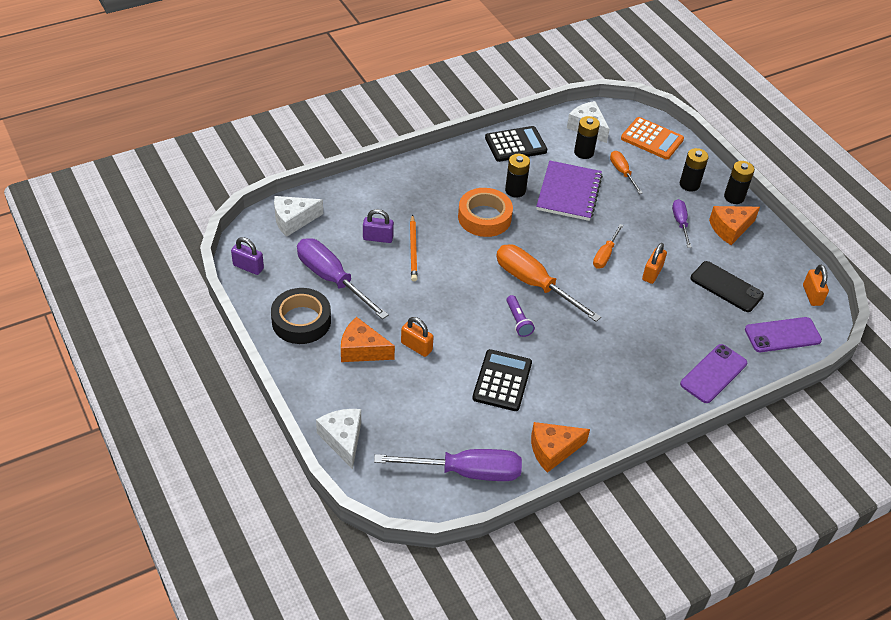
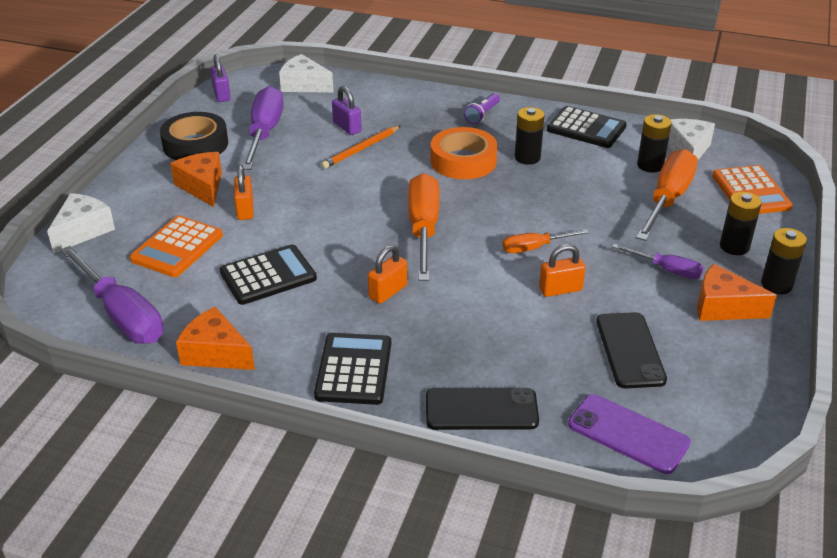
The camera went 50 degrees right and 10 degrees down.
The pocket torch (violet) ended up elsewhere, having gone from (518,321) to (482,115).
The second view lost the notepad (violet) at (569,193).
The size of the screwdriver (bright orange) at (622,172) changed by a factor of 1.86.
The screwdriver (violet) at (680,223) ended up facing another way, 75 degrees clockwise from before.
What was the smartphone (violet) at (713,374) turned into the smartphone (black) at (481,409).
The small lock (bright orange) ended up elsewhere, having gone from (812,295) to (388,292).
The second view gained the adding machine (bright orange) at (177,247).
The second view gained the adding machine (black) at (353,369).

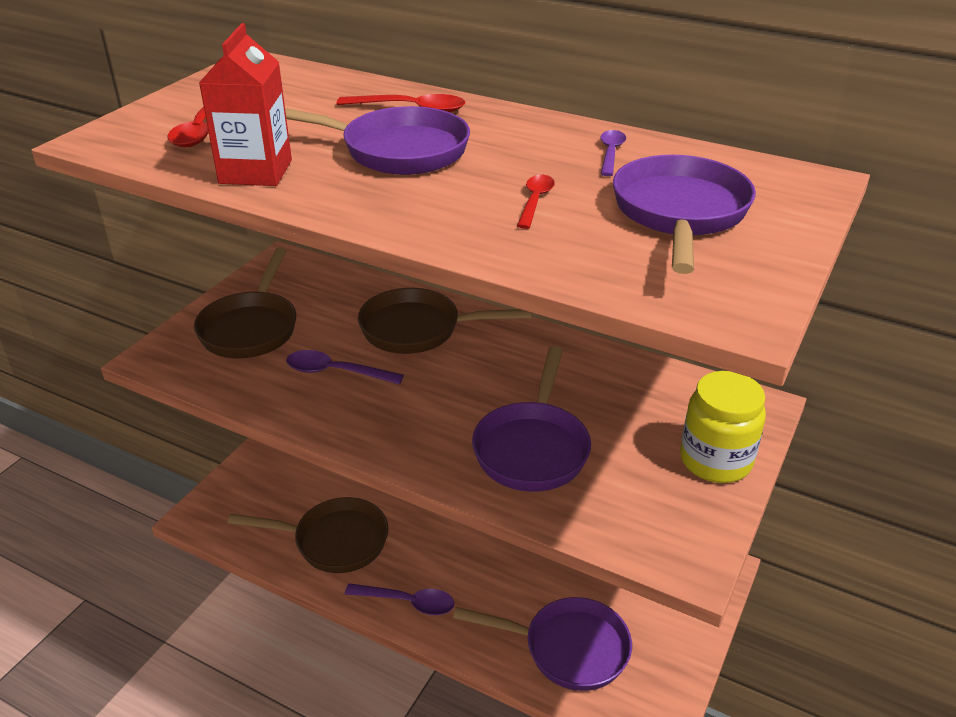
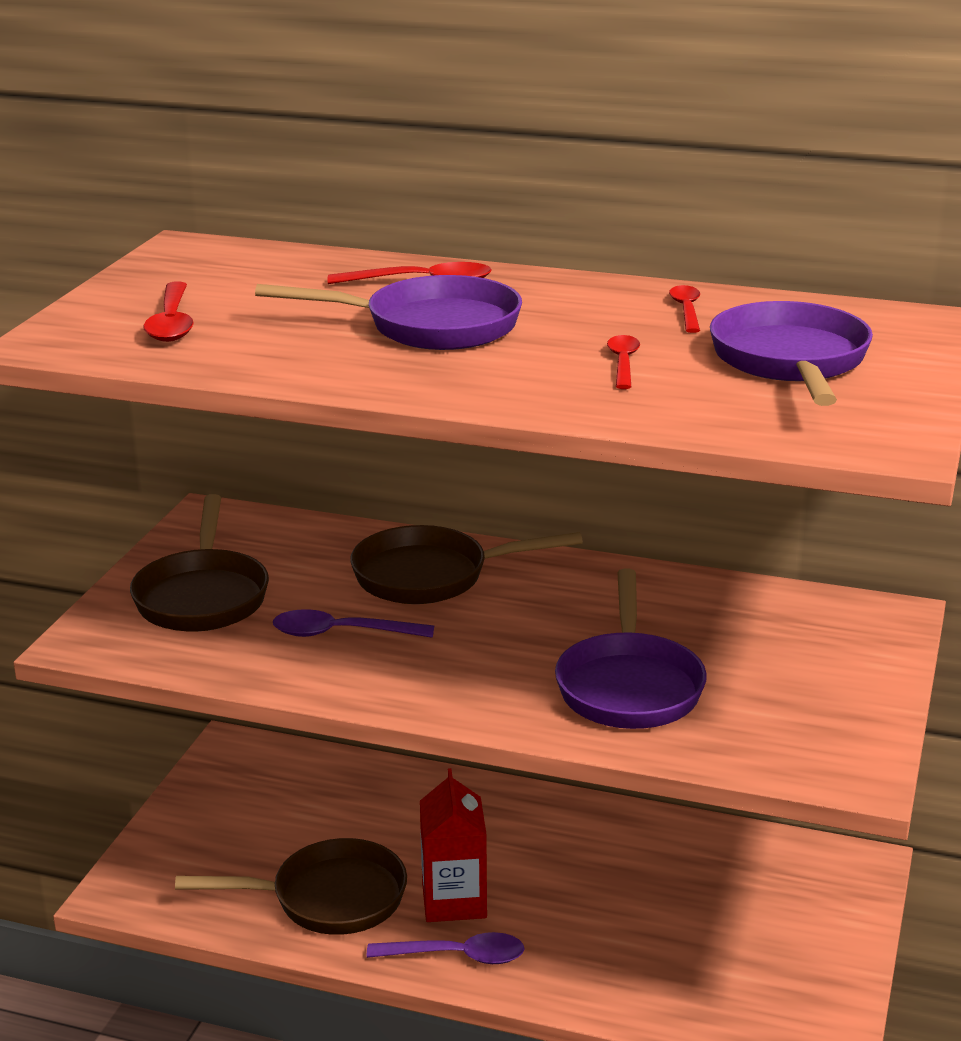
The camera went 10 degrees left and 10 degrees down.
The carton (red) ended up elsewhere, having gone from (256,172) to (454,900).
The second view lost the frying pan (violet) at (568,648).
What was the tablespoon (violet) at (610,153) turned into the tablespoon (red) at (686,310).
The second view lost the jar (bright yellow) at (715,460).

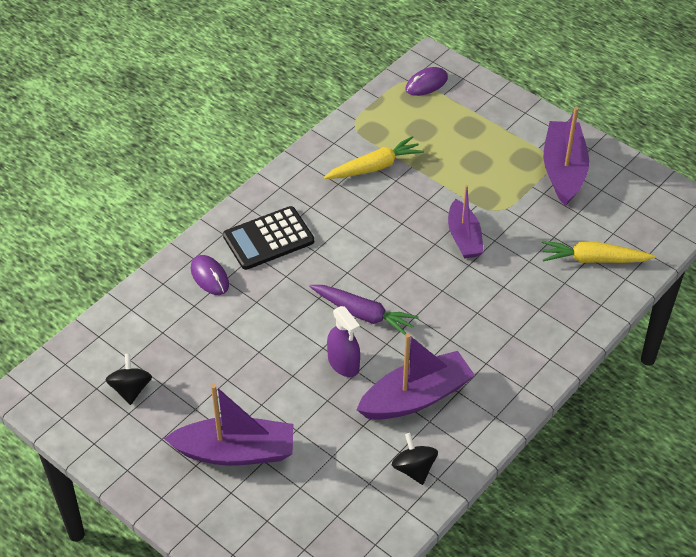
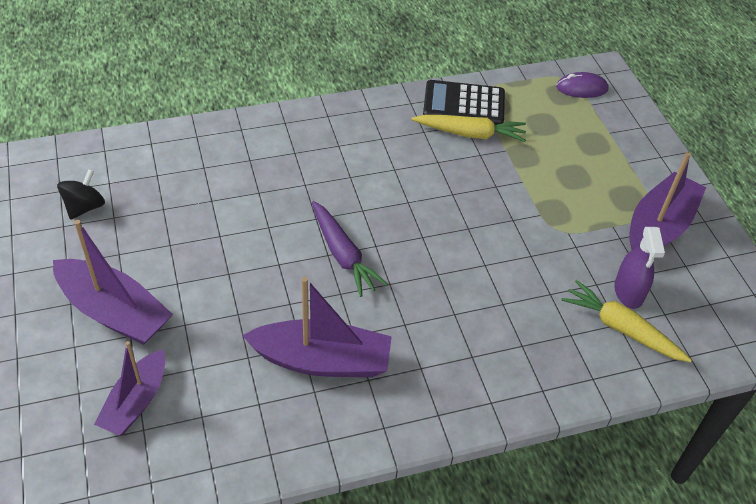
The camera went 30 degrees right and 0 degrees up.
The second view lost the PC mouse (violet) at (209,277).
The adding machine (black) ended up elsewhere, having gone from (268,239) to (464,105).
The spray bottle (violet) ended up elsewhere, having gone from (343,363) to (628,292).
The second view lost the toy top (black) at (414,469).
The sailboat (violet) ended up elsewhere, having gone from (464,237) to (136,401).

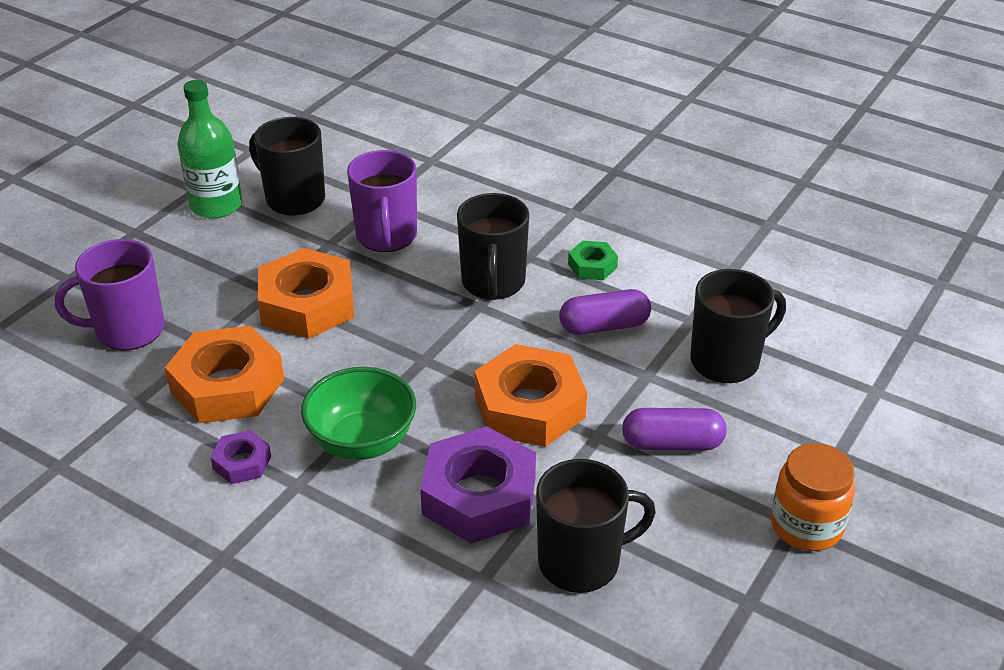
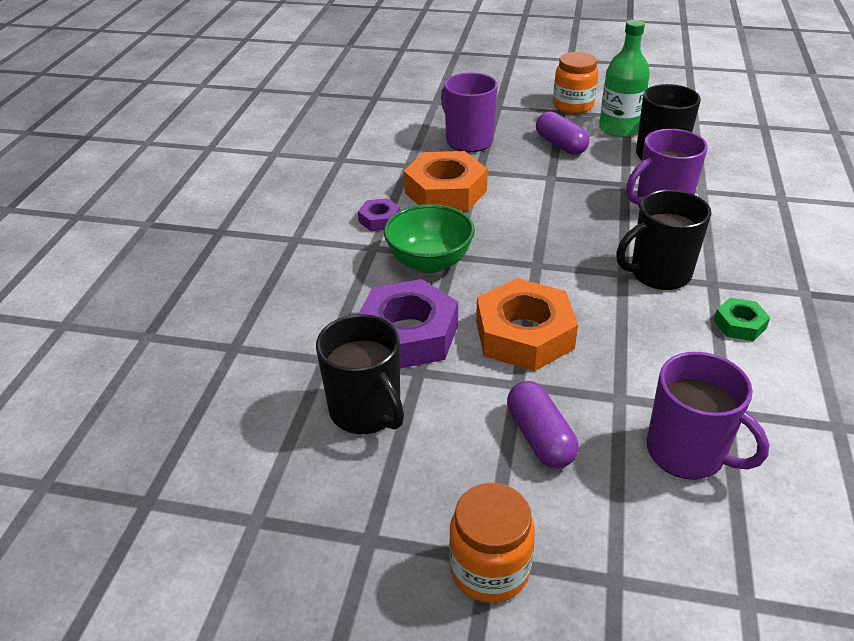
The camera went 70 degrees right and 0 degrees up.
The second view lost the hex nut (bright orange) at (307,304).
The pill shape (violet) ended up elsewhere, having gone from (604,326) to (560,145).
What was the coffee mug (black) at (727,360) turned into the coffee mug (violet) at (687,453).
The second view gained the jar (bright orange) at (573,106).

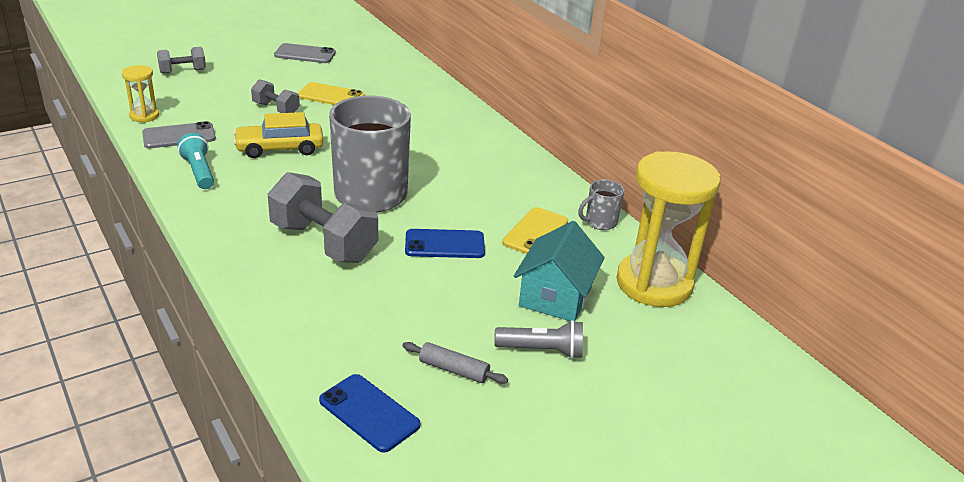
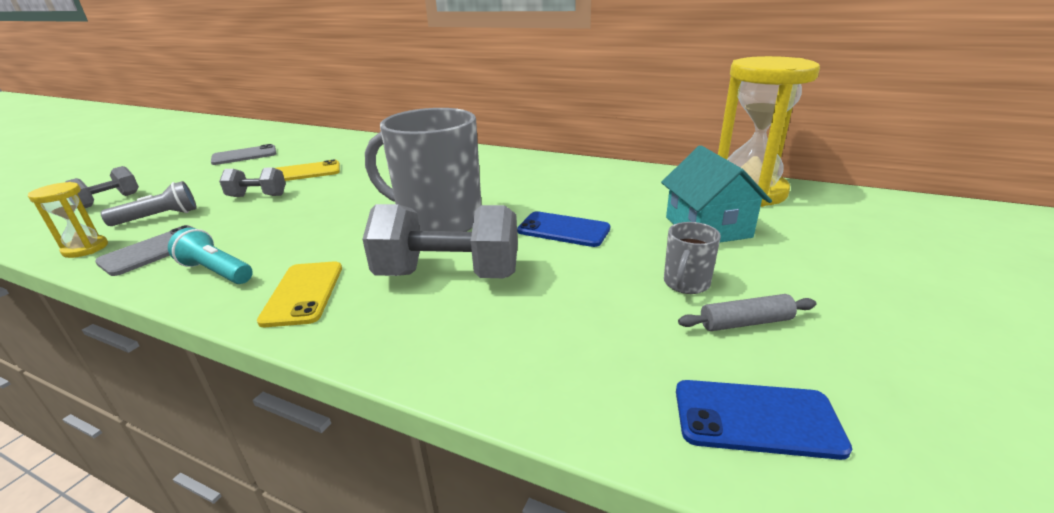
The camera went 30 degrees left and 5 degrees down.
The second view lost the automobile (bright yellow) at (280,148).
The smartphone (royal blue) at (444,244) ended up facing another way, 60 degrees clockwise from before.
The pocket torch (grey) ended up elsewhere, having gone from (542,350) to (159,217).
The smartphone (bright yellow) ended up elsewhere, having gone from (535,232) to (303,293).
The coffee mug (grey) ended up elsewhere, having gone from (600,222) to (686,283).

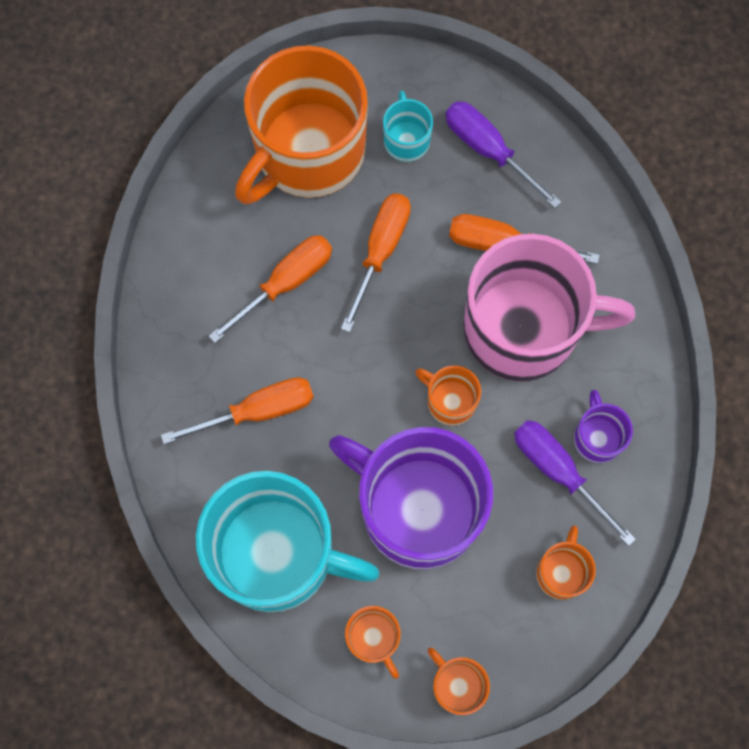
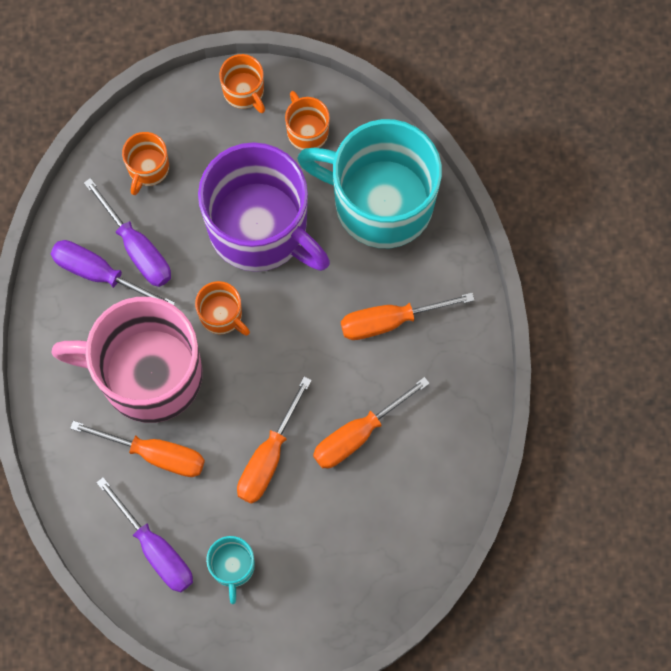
The camera went 175 degrees left and 0 degrees up.
The second view lost the coffee mug (bright orange) at (307,153).
Where the coffee mug (violet) stood at (597,437), the screwdriver (violet) came to stand at (99,274).

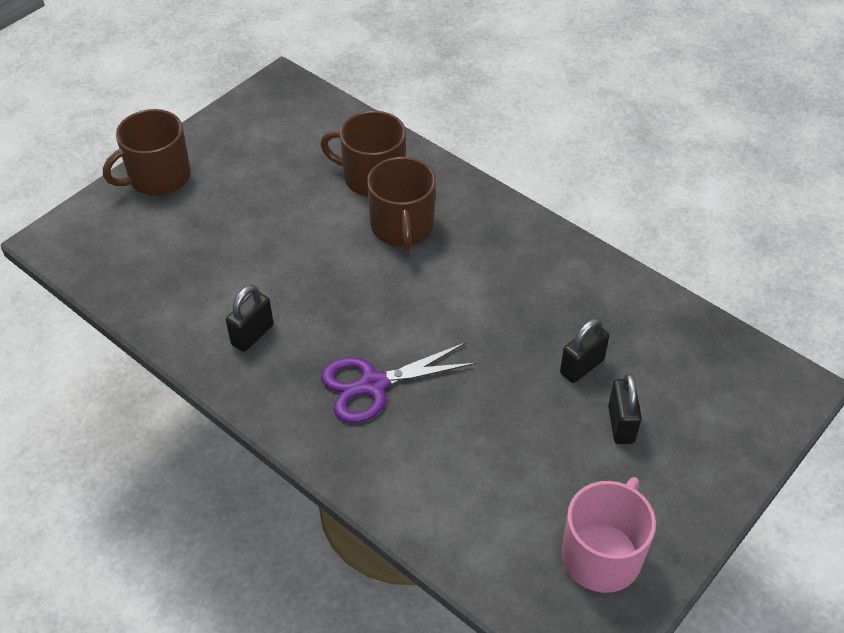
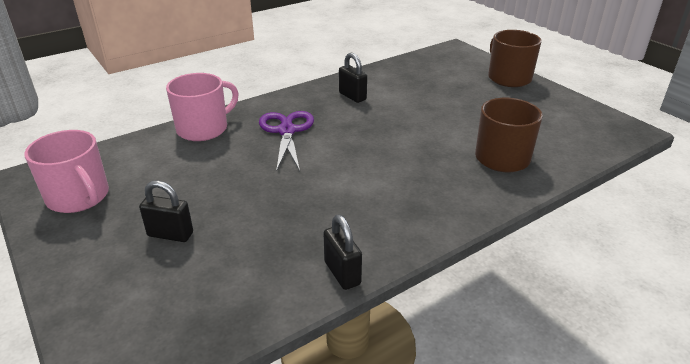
The camera went 105 degrees right and 15 degrees down.
The second view lost the coffee mug (dark brown) at (402,227).
The small lock (black) ended up elsewhere, having gone from (582,367) to (342,273).
The second view gained the coffee mug (rosy) at (203,128).

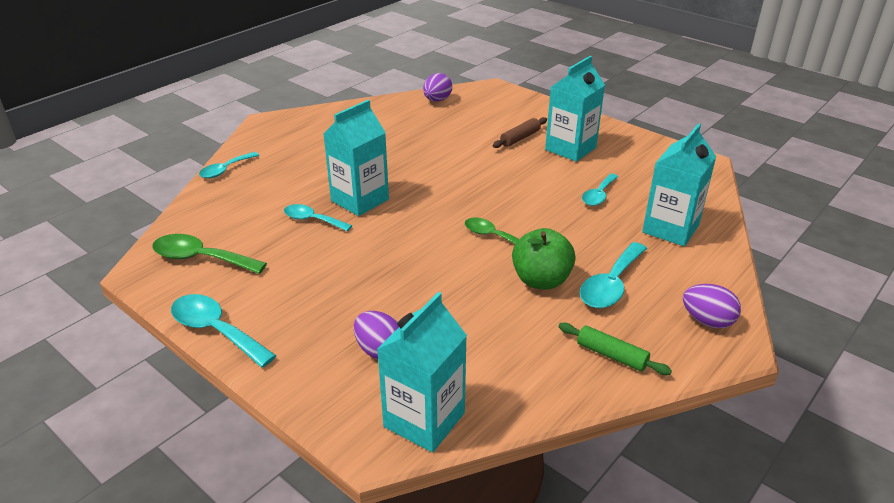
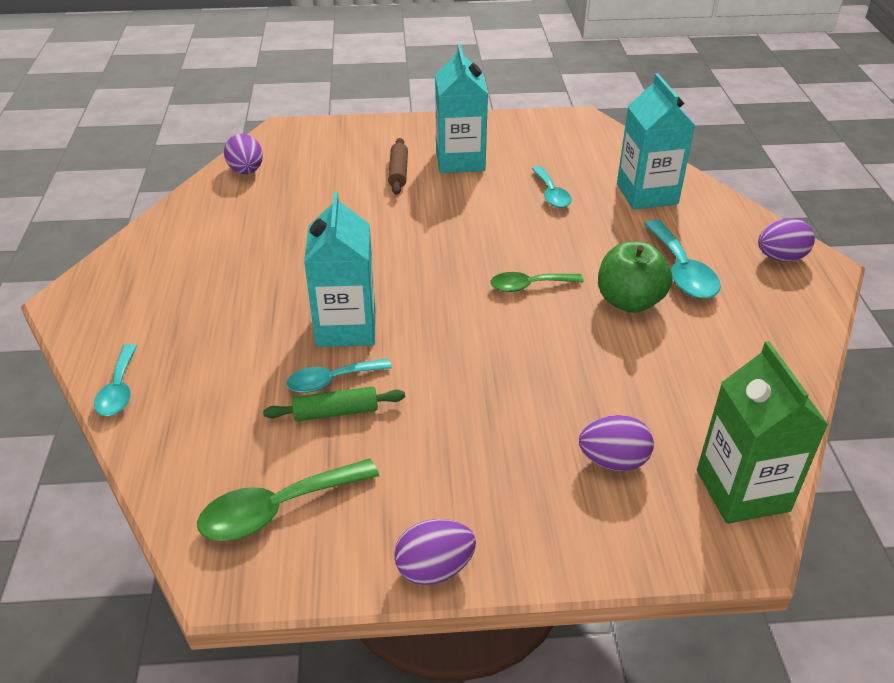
The camera went 45 degrees left and 5 degrees up.
Where the tablespoon (aqua) stood at (216,330), the toy egg (violet) came to stand at (434,568).
What was the carton (aqua) at (424,420) turned into the carton (green) at (742,490).
The dough roller (green) ended up elsewhere, having gone from (611,355) to (335,412).

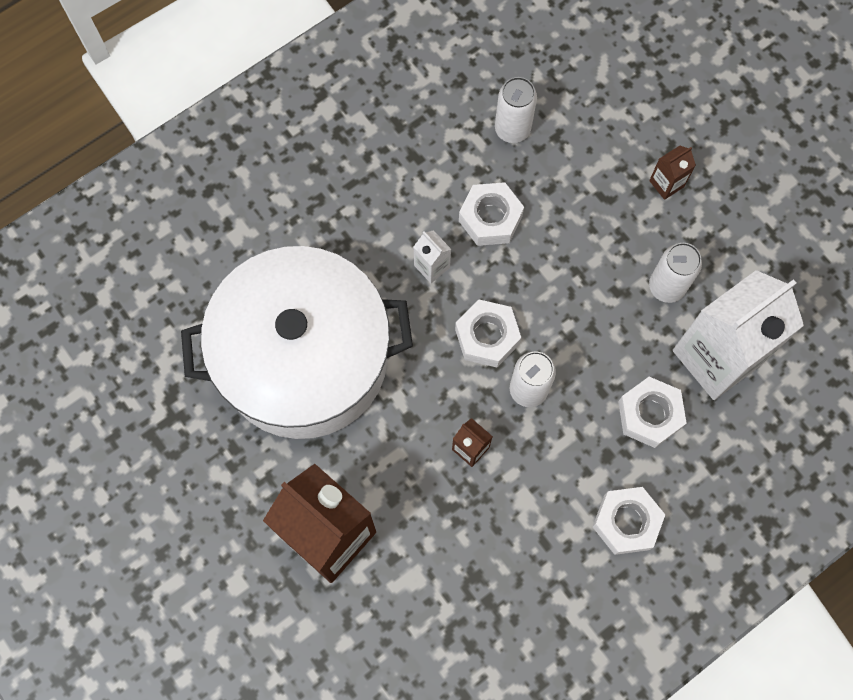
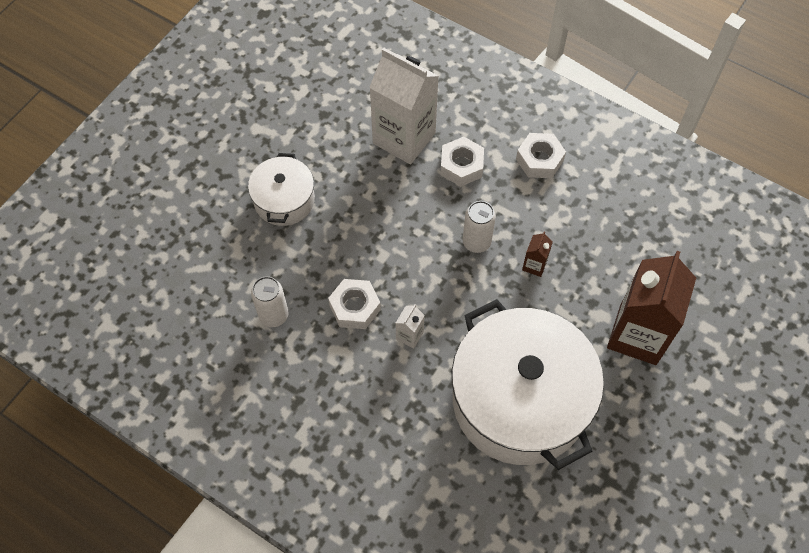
The camera went 110 degrees left and 10 degrees down.
The second view lost the hex nut (pure white) at (487,336).
Where the carton (dark brown) stood at (666,183), the cooking pot (pure white) came to stand at (284,200).
The second view lost the soda can (pure white) at (666,287).

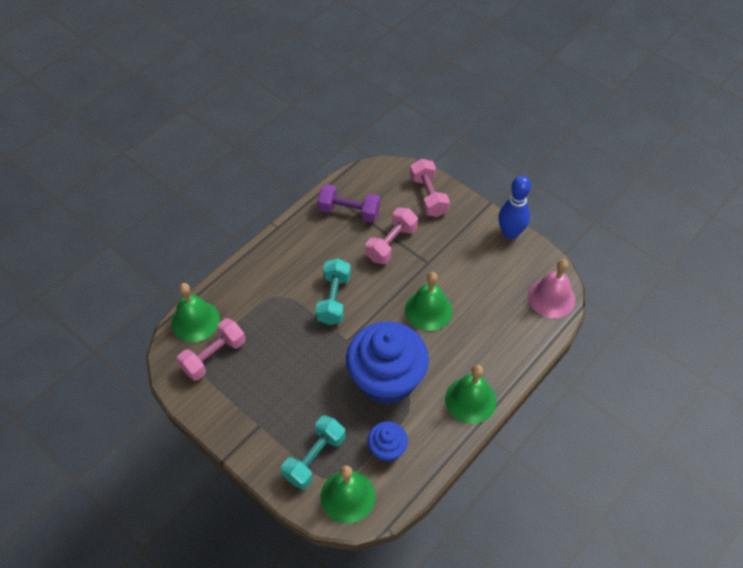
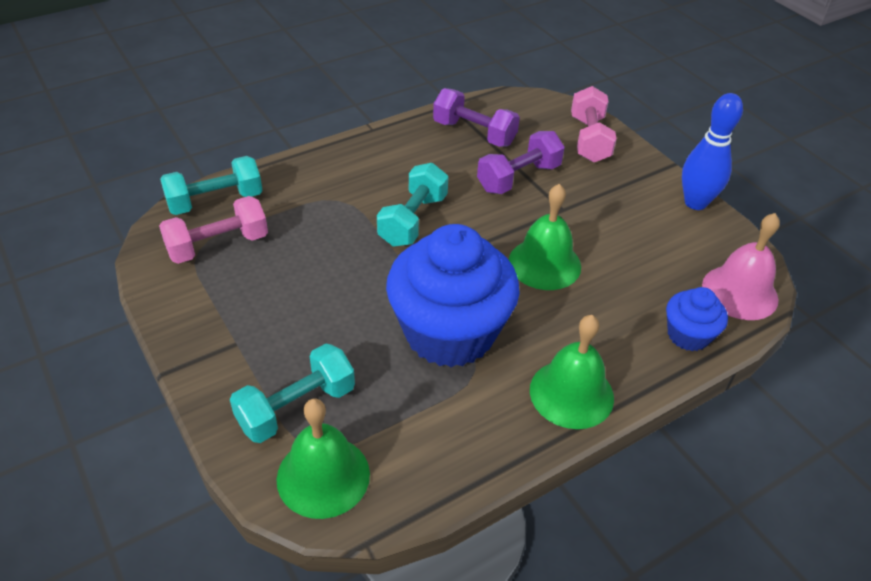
The camera went 15 degrees right and 10 degrees down.
Where the bell (green) stood at (195,321), the hand weight (aqua) came to stand at (215,201).
What was the hand weight (rosy) at (391,243) turned into the hand weight (violet) at (518,178).
The fairy cake (royal blue) ended up elsewhere, having gone from (387,449) to (688,335).

